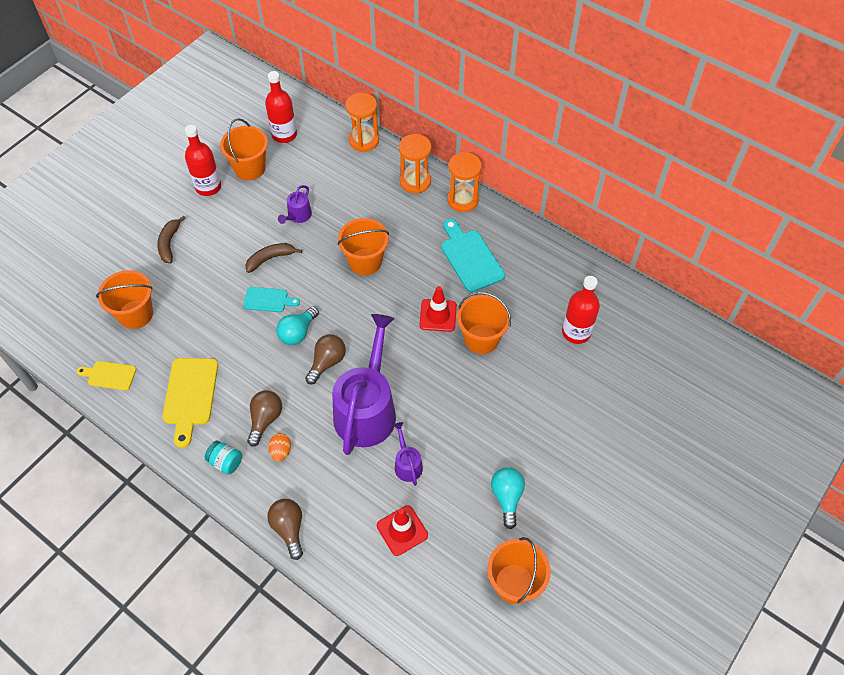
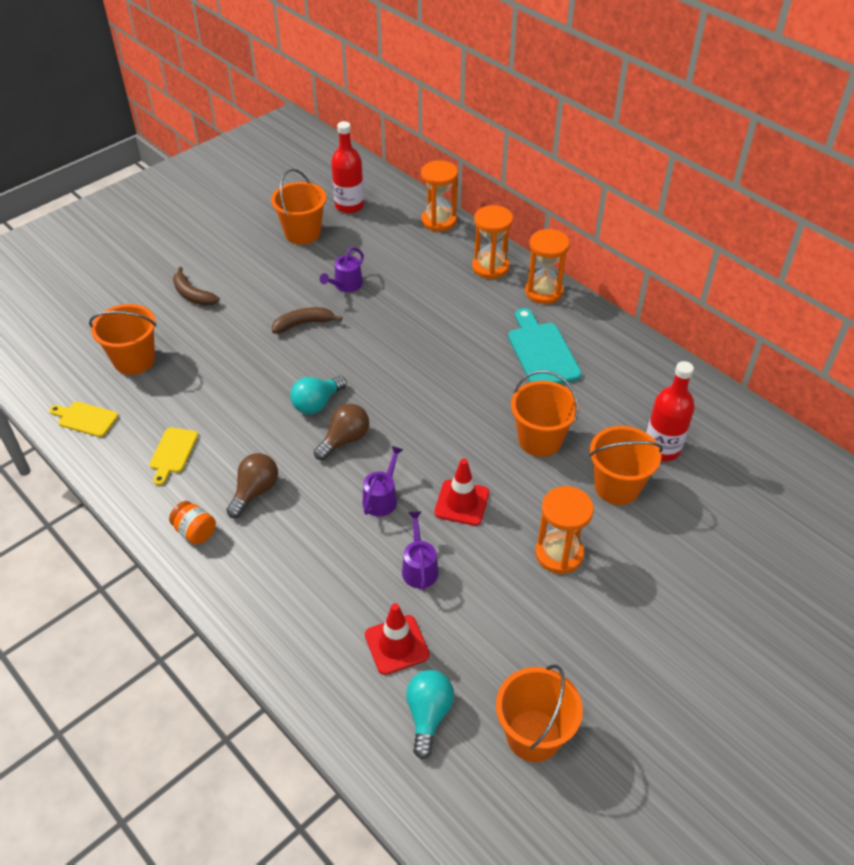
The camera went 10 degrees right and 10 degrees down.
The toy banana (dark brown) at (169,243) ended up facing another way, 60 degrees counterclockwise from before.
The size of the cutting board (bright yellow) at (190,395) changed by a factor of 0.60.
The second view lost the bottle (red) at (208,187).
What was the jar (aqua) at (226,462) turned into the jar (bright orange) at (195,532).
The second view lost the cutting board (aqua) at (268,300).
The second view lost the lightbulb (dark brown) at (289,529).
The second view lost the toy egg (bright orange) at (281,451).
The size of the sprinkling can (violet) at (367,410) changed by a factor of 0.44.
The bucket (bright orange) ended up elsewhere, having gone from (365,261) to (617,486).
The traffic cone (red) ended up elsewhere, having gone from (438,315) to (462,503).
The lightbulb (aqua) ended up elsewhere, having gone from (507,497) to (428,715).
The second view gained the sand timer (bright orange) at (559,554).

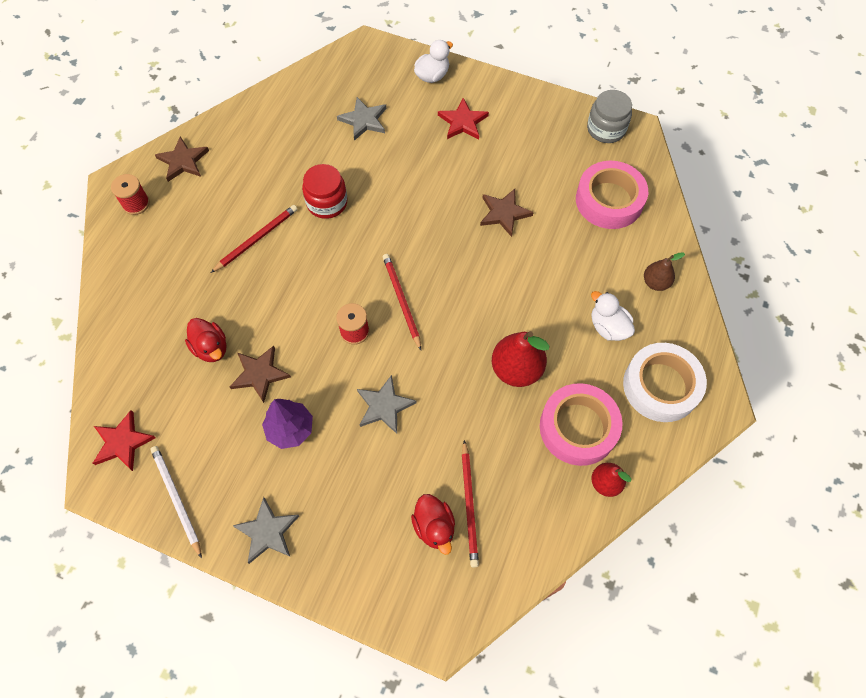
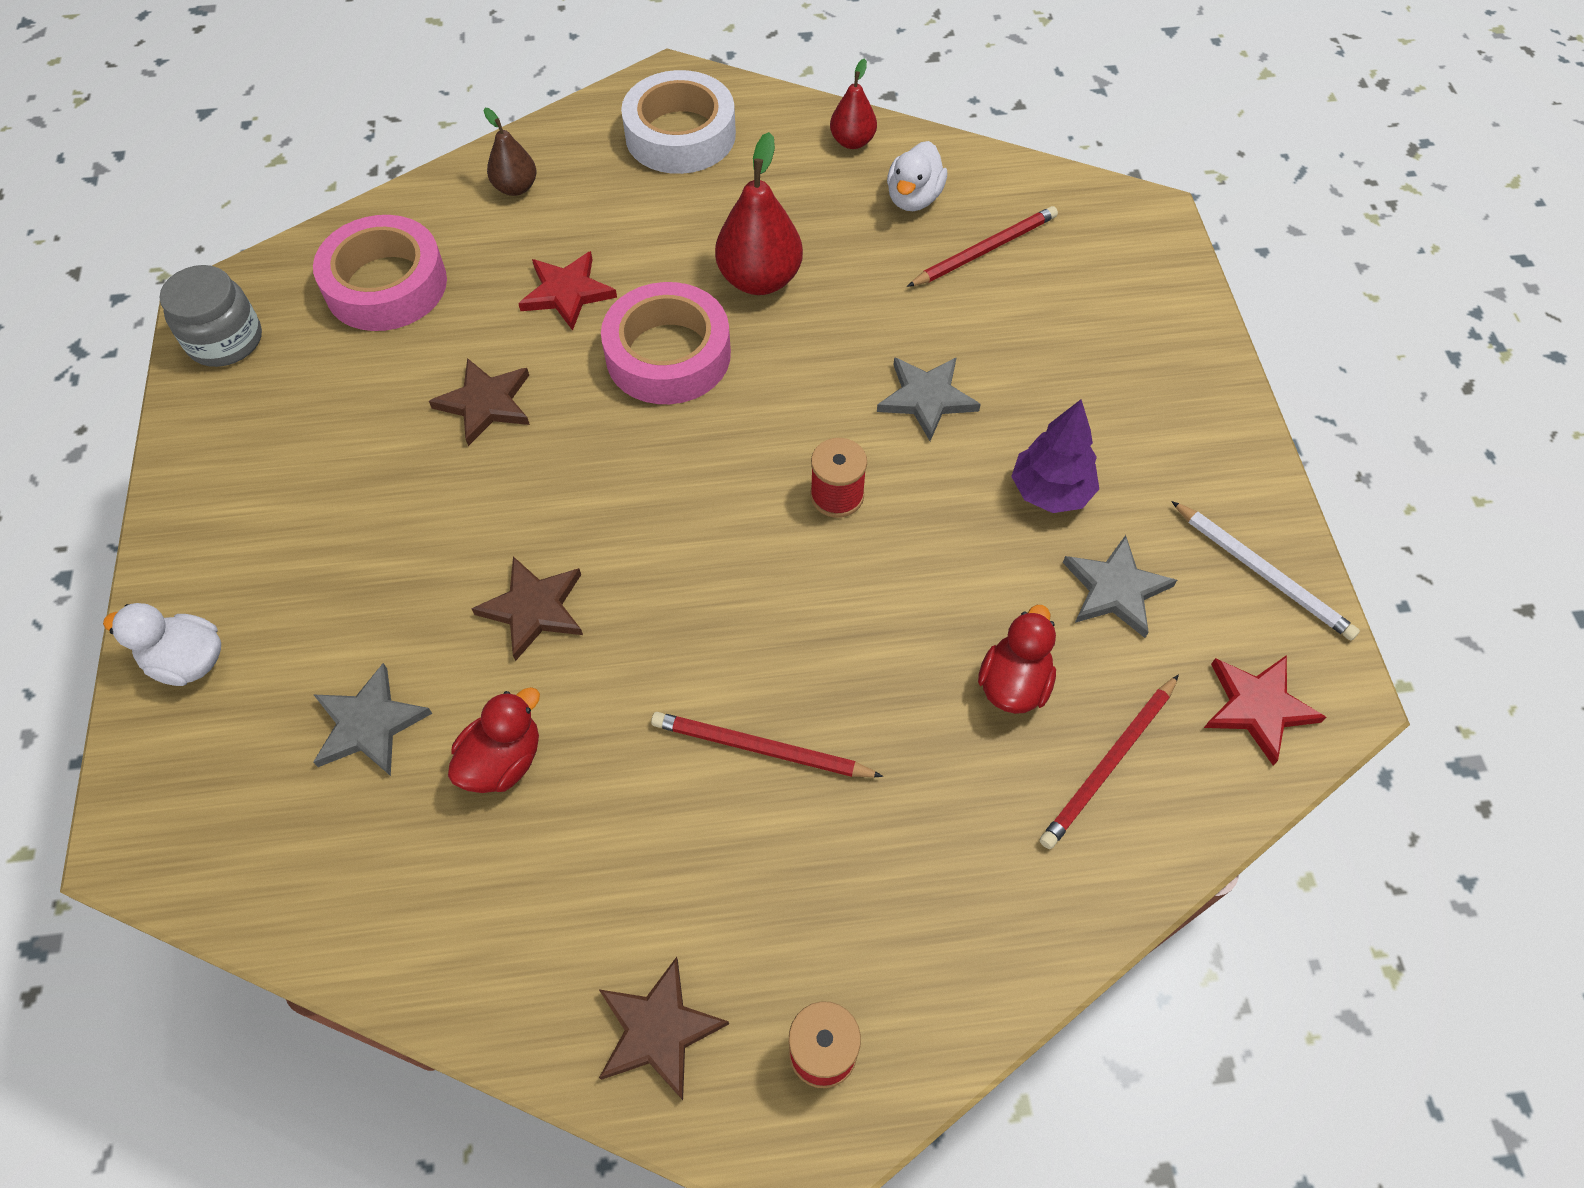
The camera went 120 degrees left and 5 degrees down.
The lead pencil (pure white) at (176,499) ended up facing another way, 75 degrees counterclockwise from before.
The star (dark brown) ended up elsewhere, having gone from (259,374) to (534,609).
The star (grey) ended up elsewhere, having gone from (267,532) to (1115,589).
The second view lost the jar (red) at (327,203).
The lead pencil (red) ended up elsewhere, having gone from (401,300) to (1109,764).
The toy duck (red) ended up elsewhere, having gone from (434,527) to (503,761).
The star (red) ended up elsewhere, having gone from (463,122) to (567,292).
The sticky tape (rosy) ended up elsewhere, having gone from (578,428) to (668,355).
The toy duck (pure white) ended up elsewhere, having gone from (608,327) to (913,198).

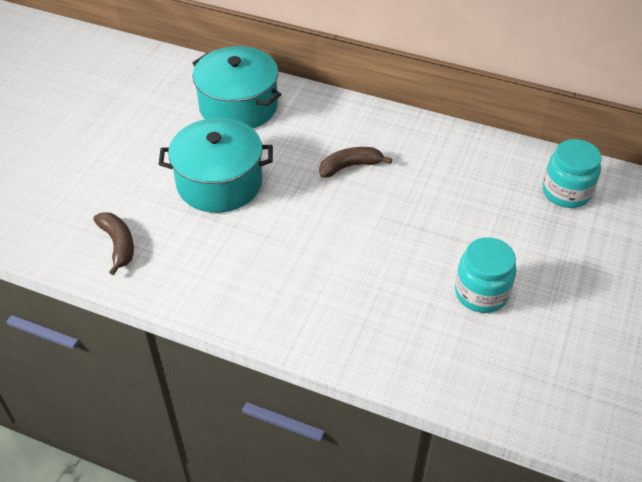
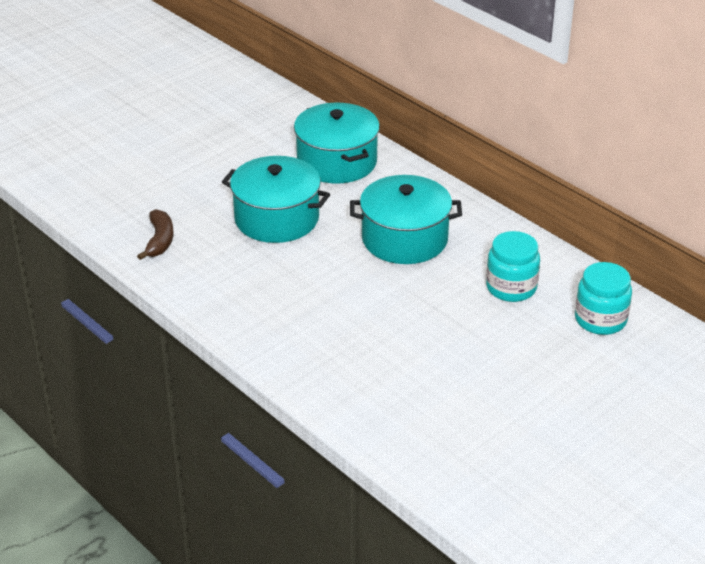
The camera went 25 degrees right and 10 degrees down.
Where the toy banana (dark brown) stood at (350,166), the cooking pot (aqua) came to stand at (404,239).
The jar (aqua) ended up elsewhere, having gone from (481,293) to (511,287).

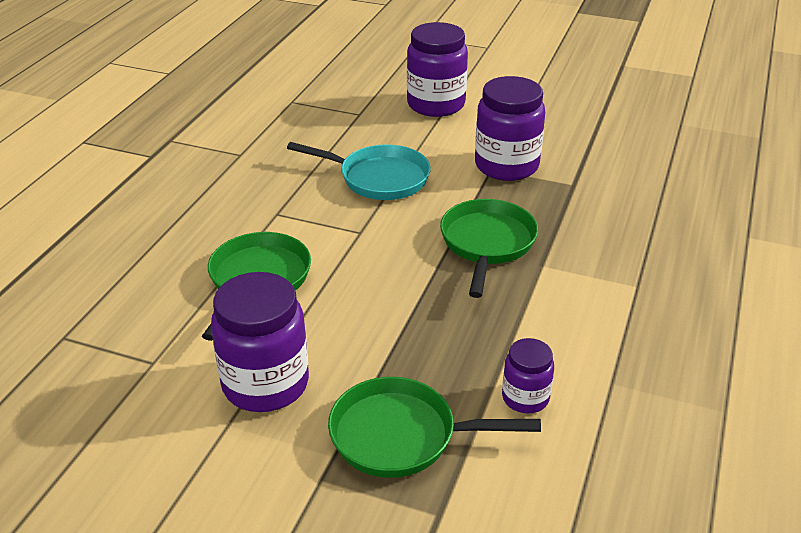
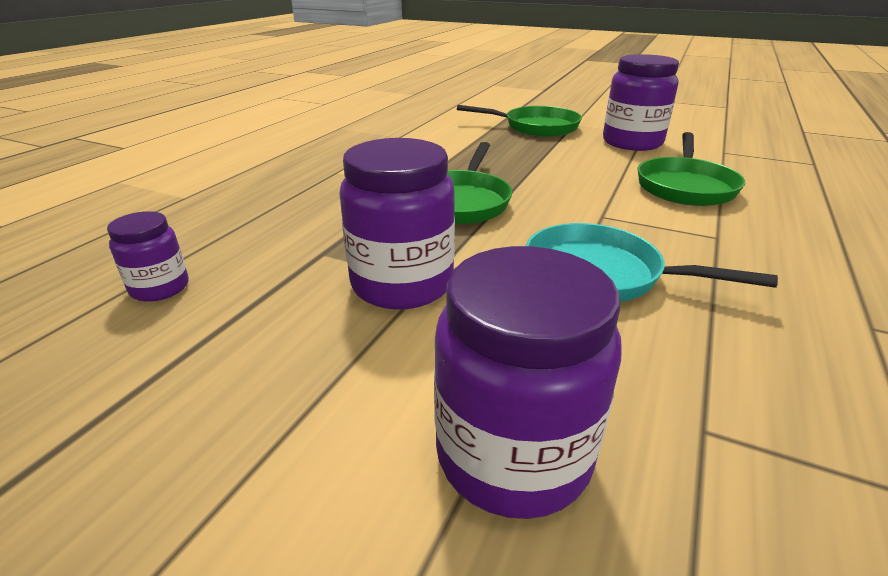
The camera went 175 degrees left and 5 degrees down.
The jar (violet) ended up elsewhere, having gone from (525,398) to (160,288).

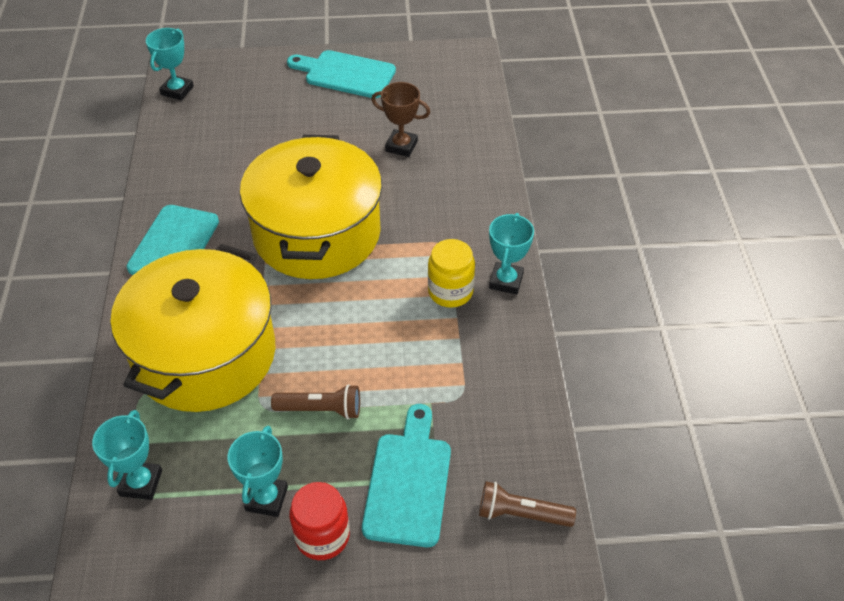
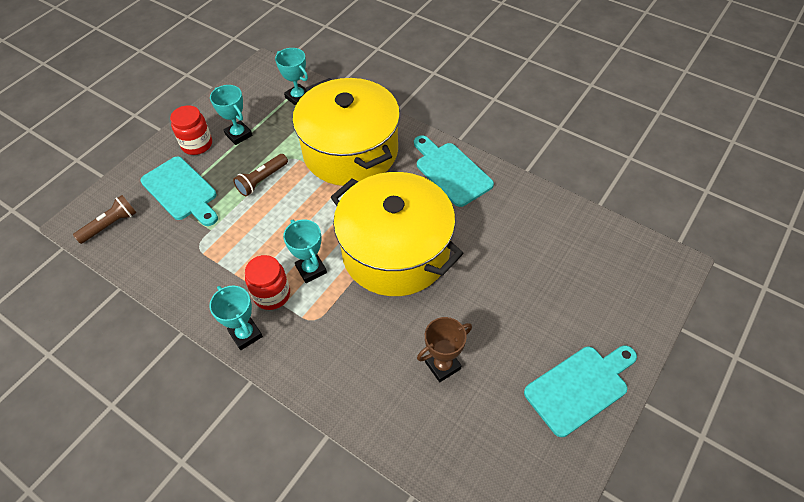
The camera went 130 degrees right and 5 degrees up.
The prize cup (aqua) ended up elsewhere, having gone from (177,90) to (311,269).
What was the jar (bright yellow) at (450,291) turned into the jar (red) at (272,294).

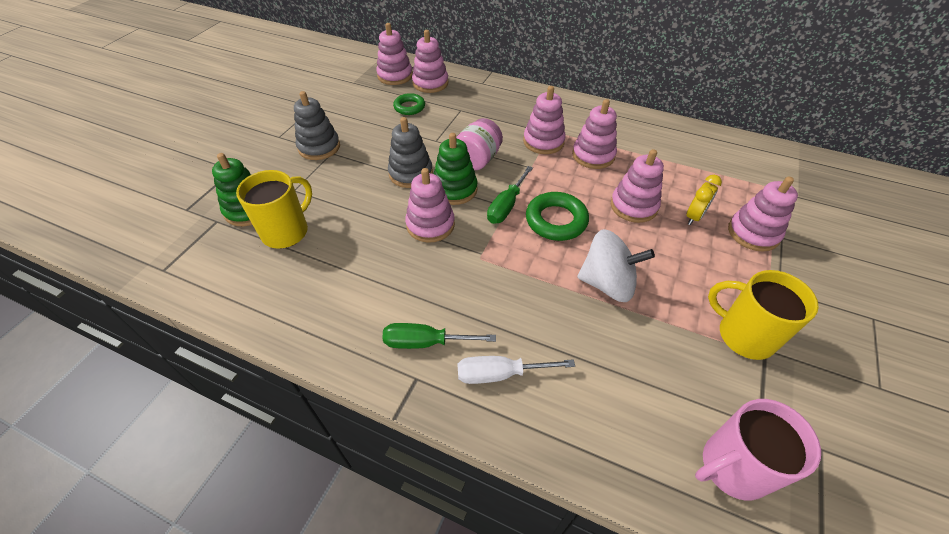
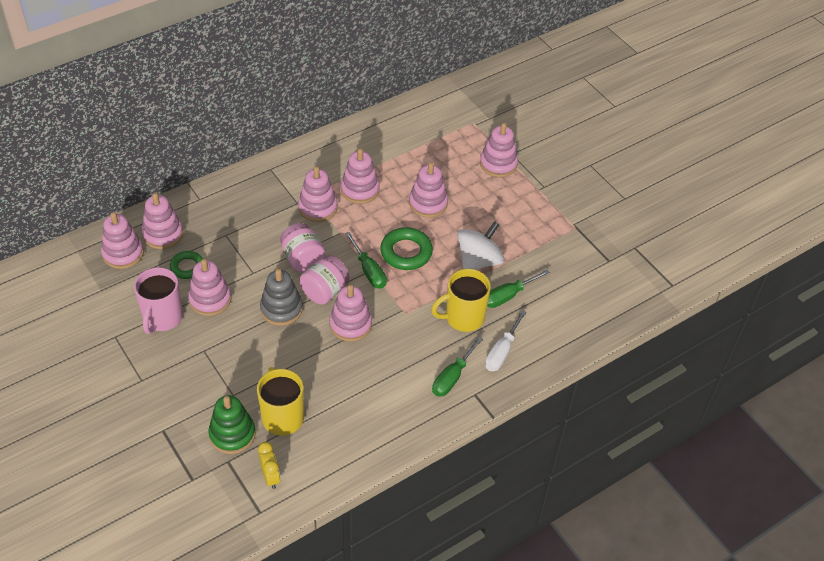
The camera went 60 degrees left and 0 degrees up.
The second view lost the ring stacker (grey) at (319,147).
Where the ring stacker (green) stood at (454,189), the jar (rosy) came to stand at (324,291).
The clock (bright yellow) ended up elsewhere, having gone from (694,217) to (270,476).
The coffee mug (rosy) ended up elsewhere, having gone from (732,467) to (162,318).
The coffee mug (bright yellow) ended up elsewhere, having gone from (744,335) to (463,317).
The second view gained the ring stacker (rosy) at (210,299).
The second view gained the screwdriver (green) at (508,296).

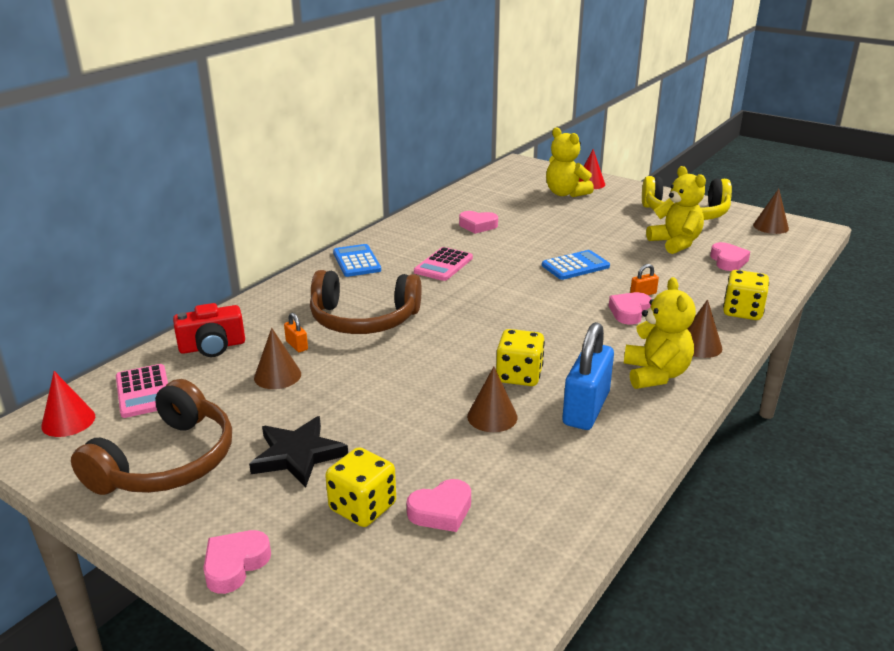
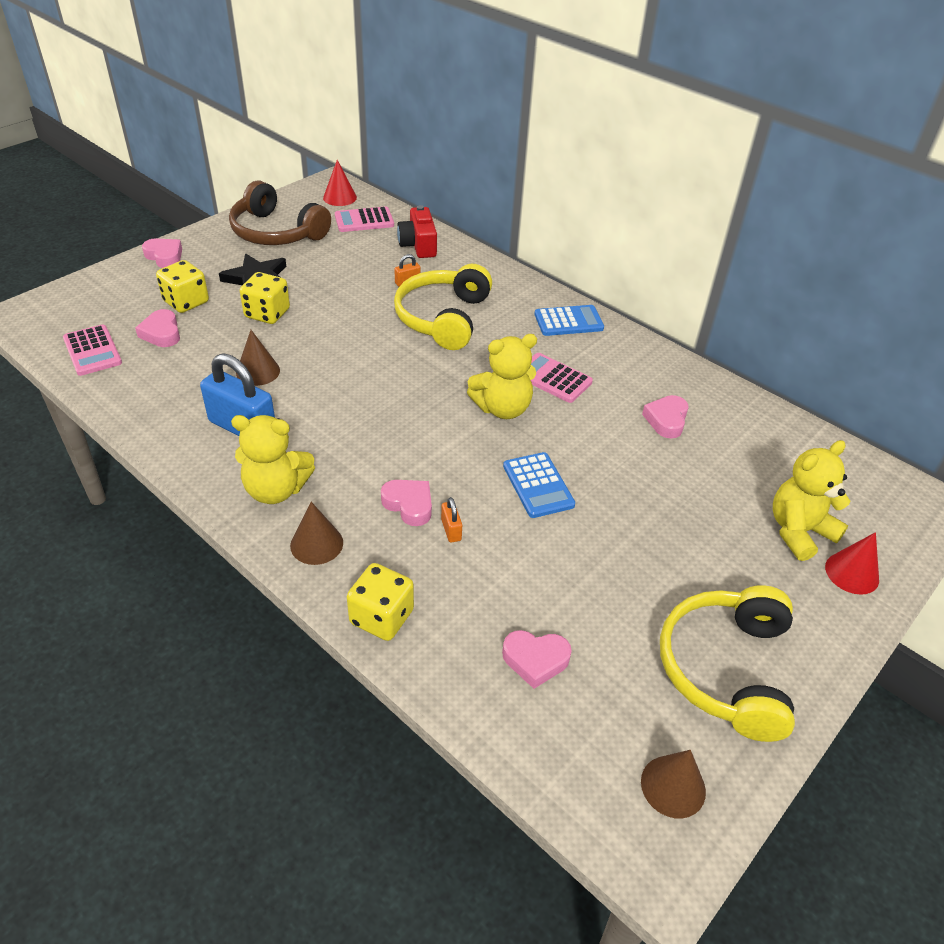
The camera went 95 degrees right and 15 degrees up.
The second view lost the cone shape (dark brown) at (277,376).
What was the headphones (dark brown) at (363,319) turned into the headphones (bright yellow) at (443,318).
The dice (bright yellow) ended up elsewhere, having gone from (519,375) to (267,313).
The teddy bear (bright yellow) ended up elsewhere, having gone from (675,243) to (503,408).
The second view gained the adding machine (rosy) at (92,351).

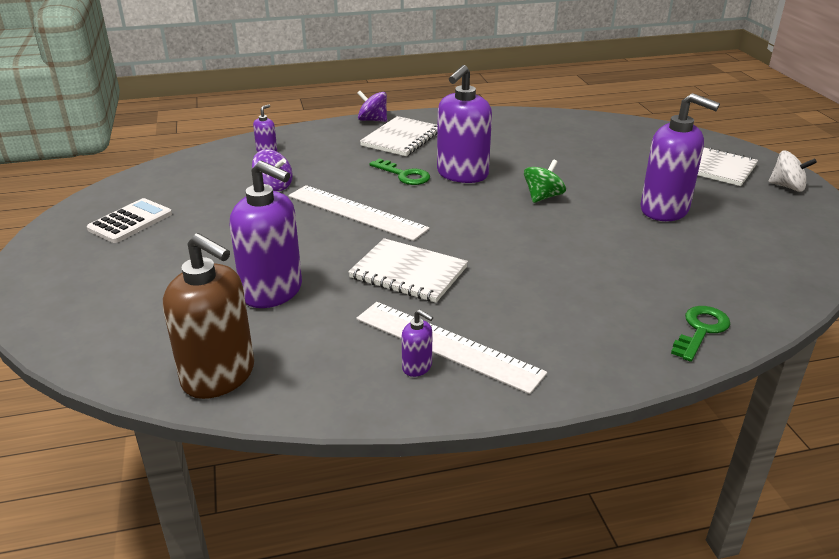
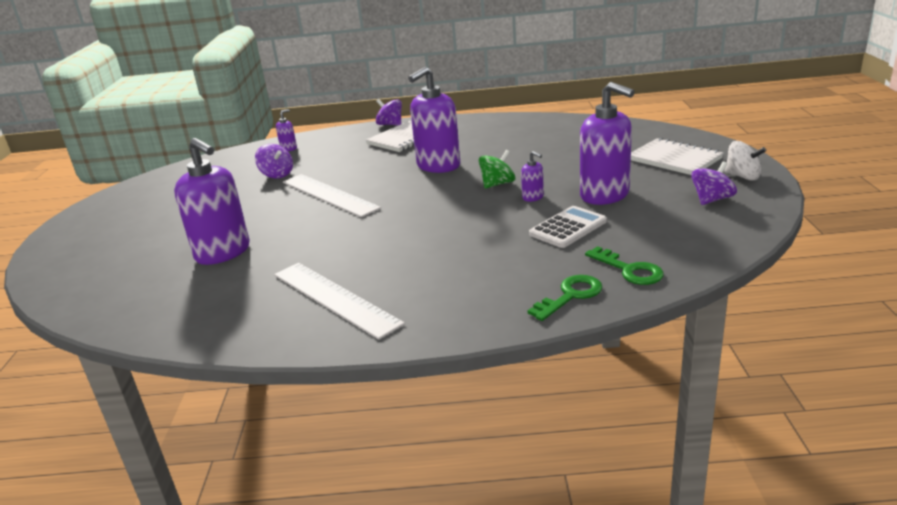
The camera went 15 degrees right and 5 degrees down.
The adding machine (pure white) ended up elsewhere, having gone from (130,221) to (568,228).
The second view lost the soap pump (dark brown) at (219,376).
The second view lost the notepad (pure white) at (408,273).
The latchkey (green) ended up elsewhere, having gone from (404,175) to (629,270).
The soap pump (violet) ended up elsewhere, having gone from (417,367) to (533,197).
The second view gained the toy top (violet) at (712,200).

